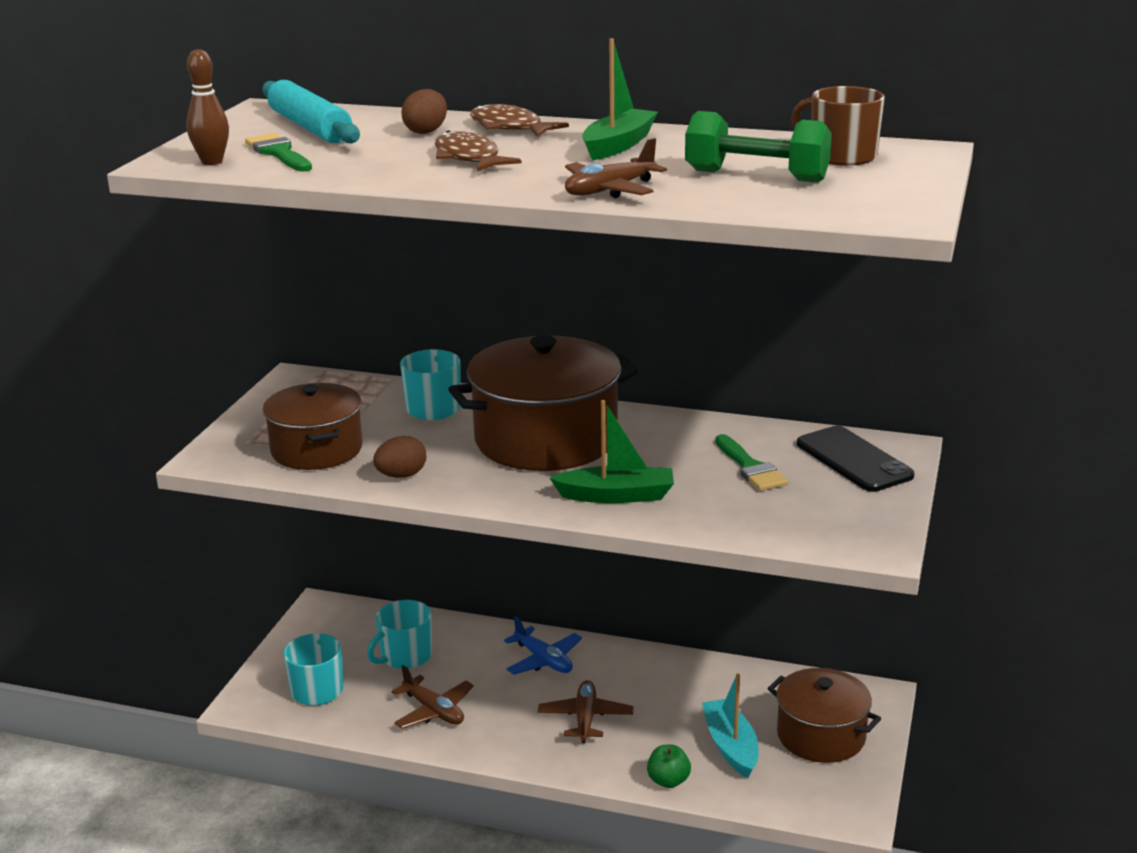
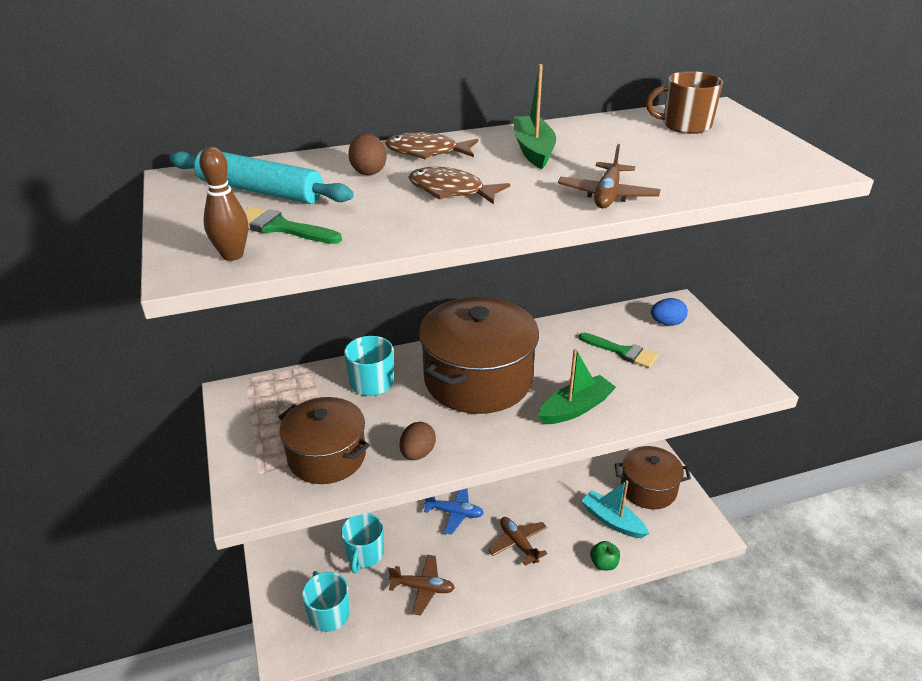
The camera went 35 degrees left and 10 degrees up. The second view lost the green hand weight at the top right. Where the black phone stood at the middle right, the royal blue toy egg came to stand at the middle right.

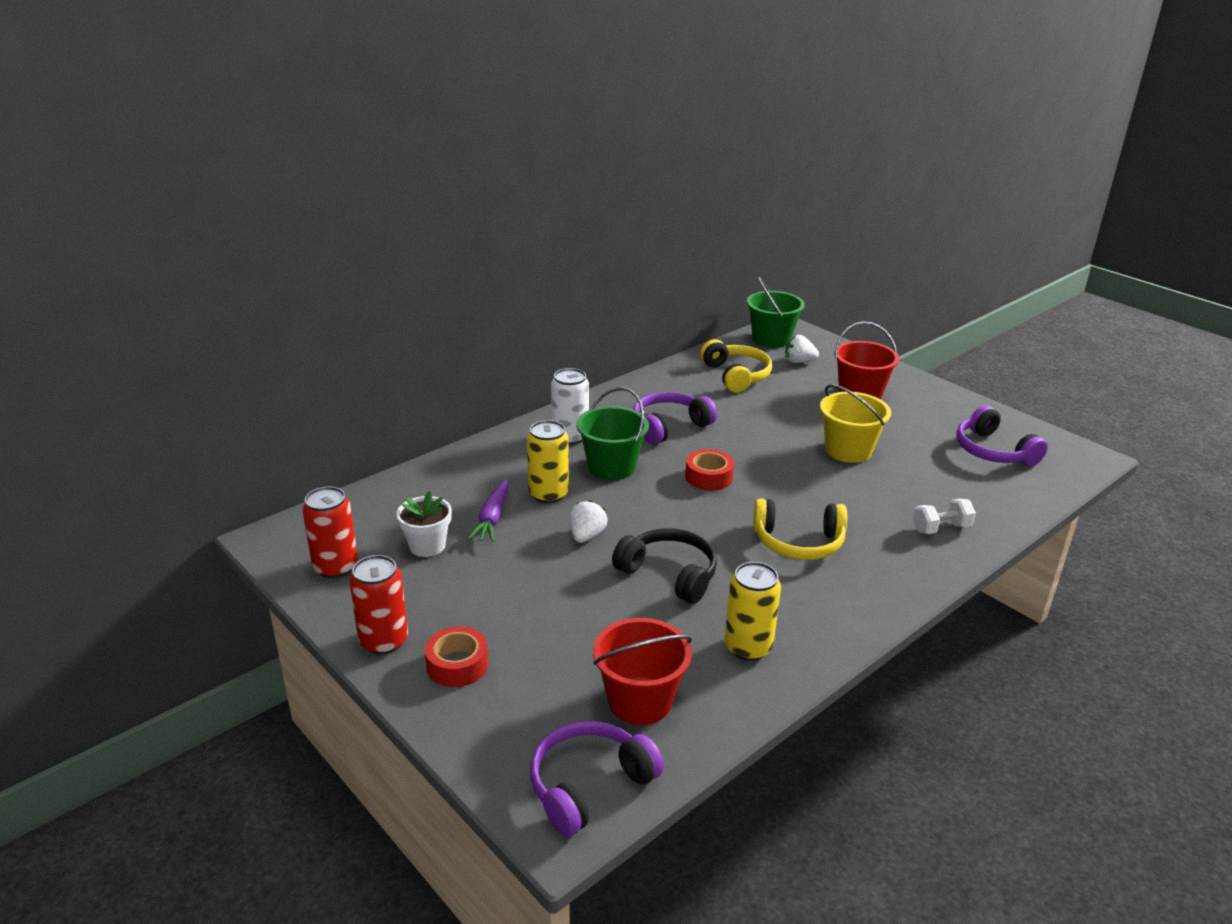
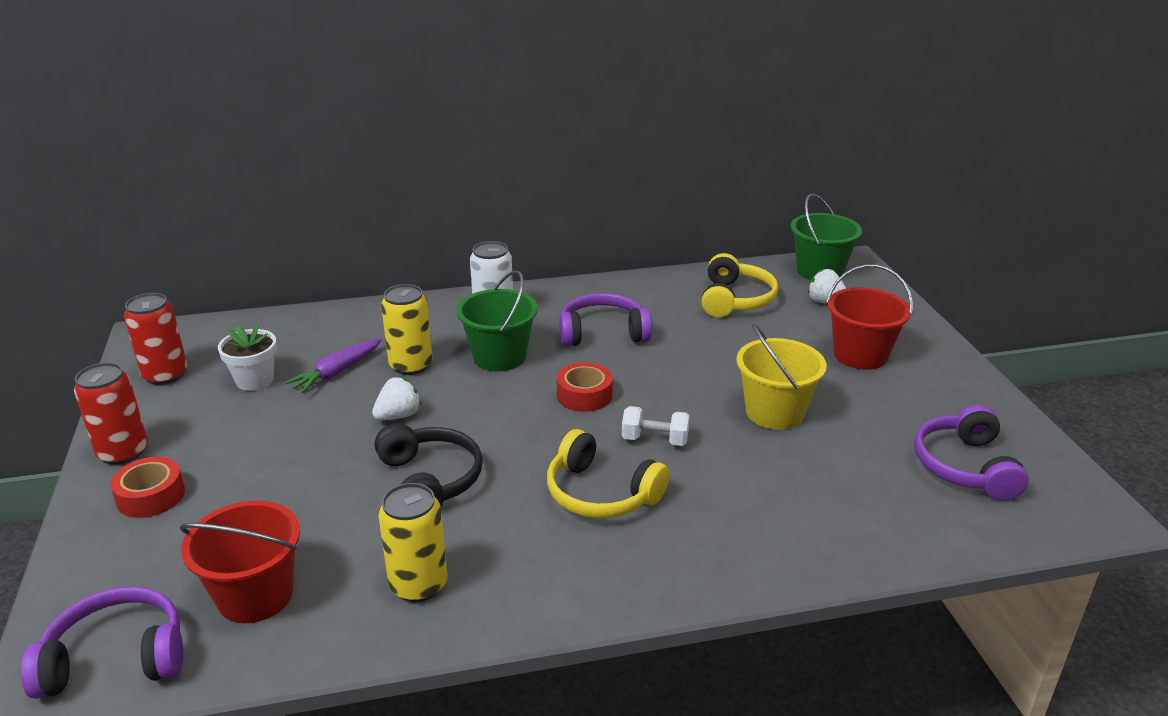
The camera went 30 degrees right and 0 degrees up. The pure white hand weight ended up elsewhere, having gone from the middle right to the centre.

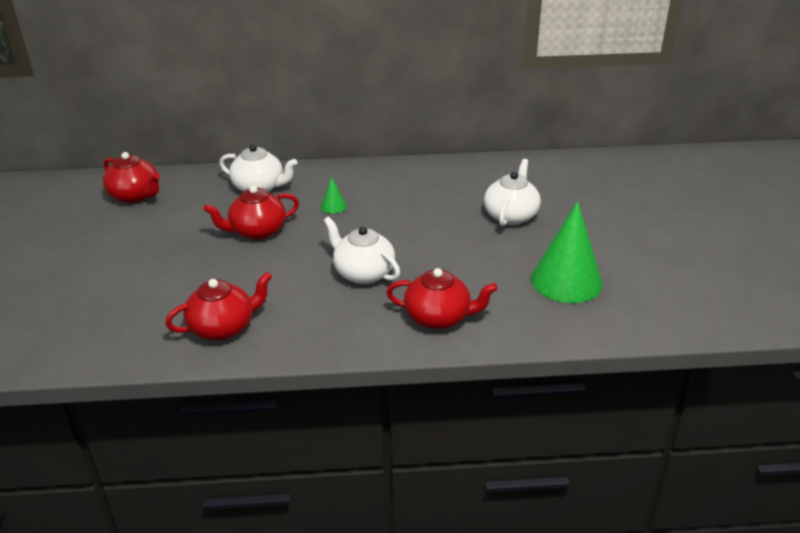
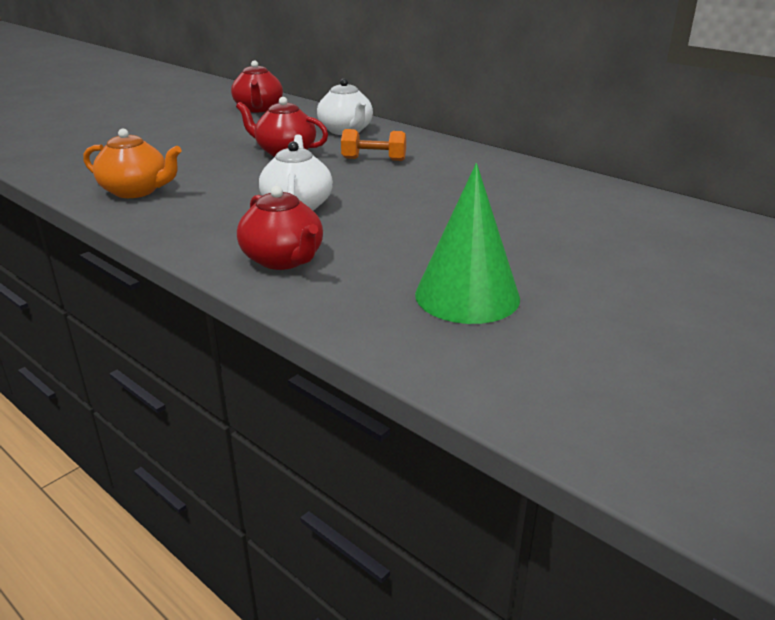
The camera went 45 degrees right and 5 degrees down. The second view lost the pure white china teapot (3rd from left) at the centre. Where the green solid cone (1st from left) stood at the centre, the bright orange hand weight came to stand at the top centre. What was the crimson china teapot (2nd from left) at the middle left turned into the bright orange china teapot at the top left.

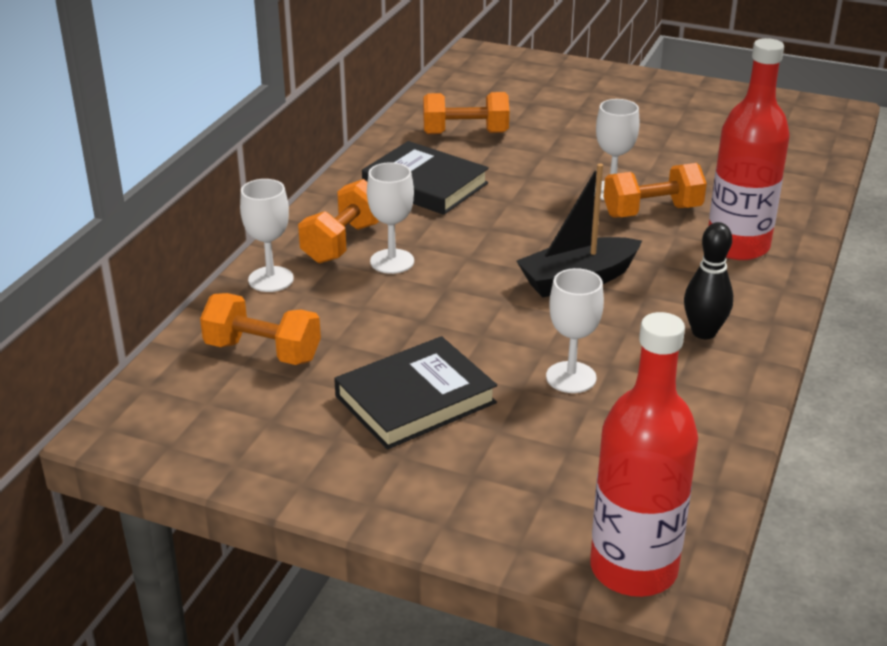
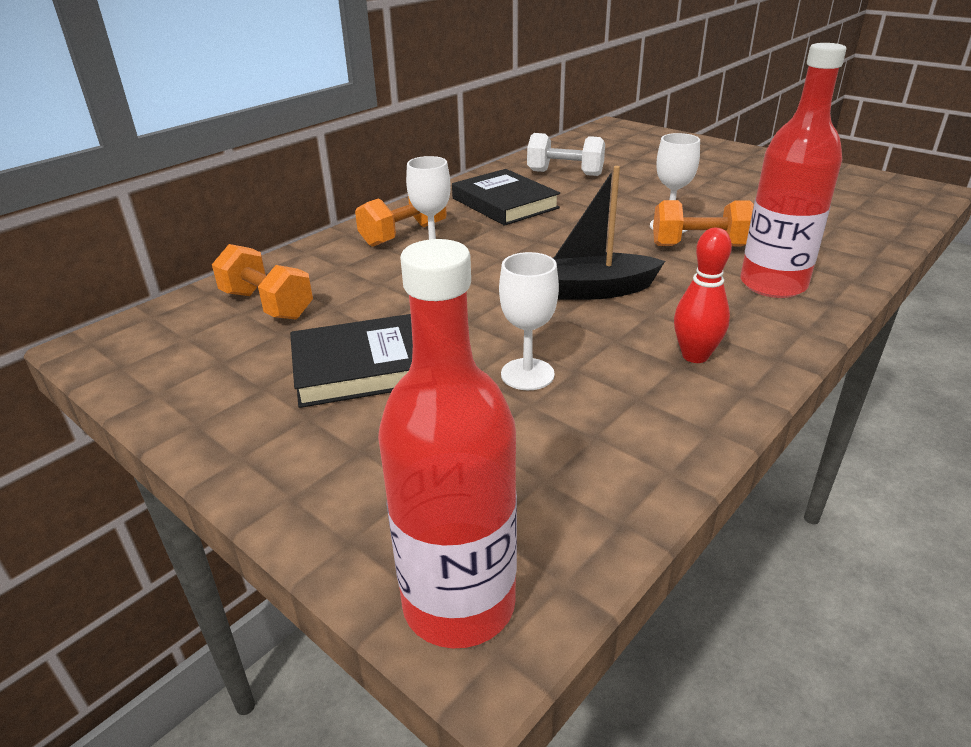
The camera went 20 degrees right and 0 degrees up. What was the bright orange hand weight (3rd from left) at the top centre turned into the pure white hand weight at the top centre. The second view lost the pure white goblet (1st from left) at the middle left. What was the black bowling pin at the middle right turned into the crimson bowling pin at the middle right.

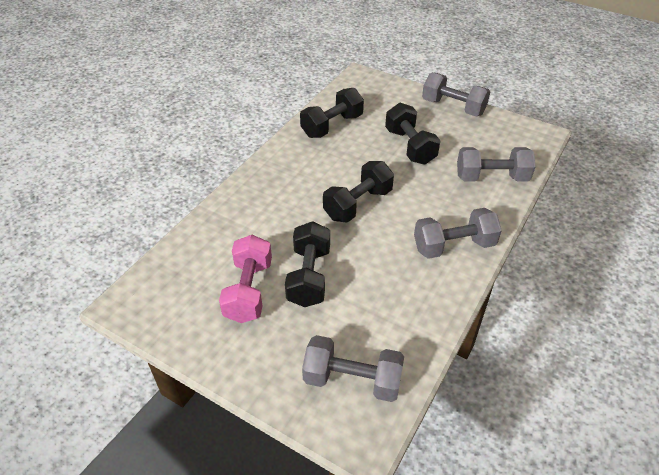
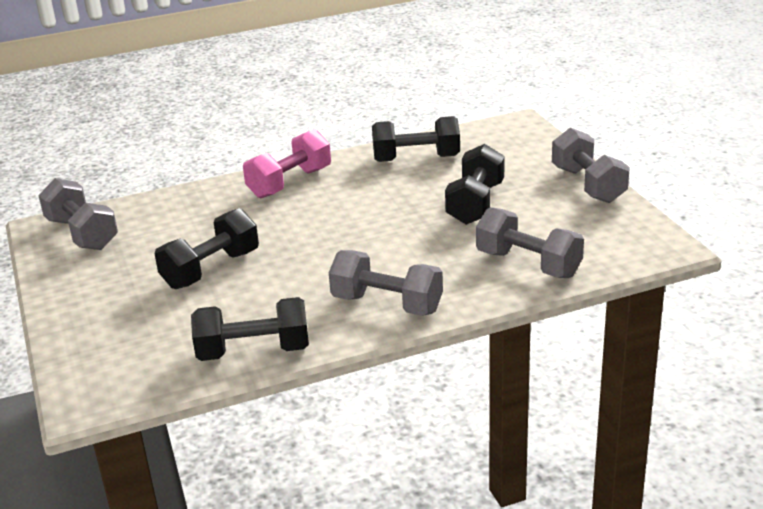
The camera went 40 degrees right and 15 degrees down. The black hand weight (3rd from left in the first image) ended up elsewhere, having gone from the centre to the middle left. The rose-pink hand weight ended up elsewhere, having gone from the centre to the top centre. The grey hand weight (1st from left) ended up elsewhere, having gone from the bottom centre to the middle left.

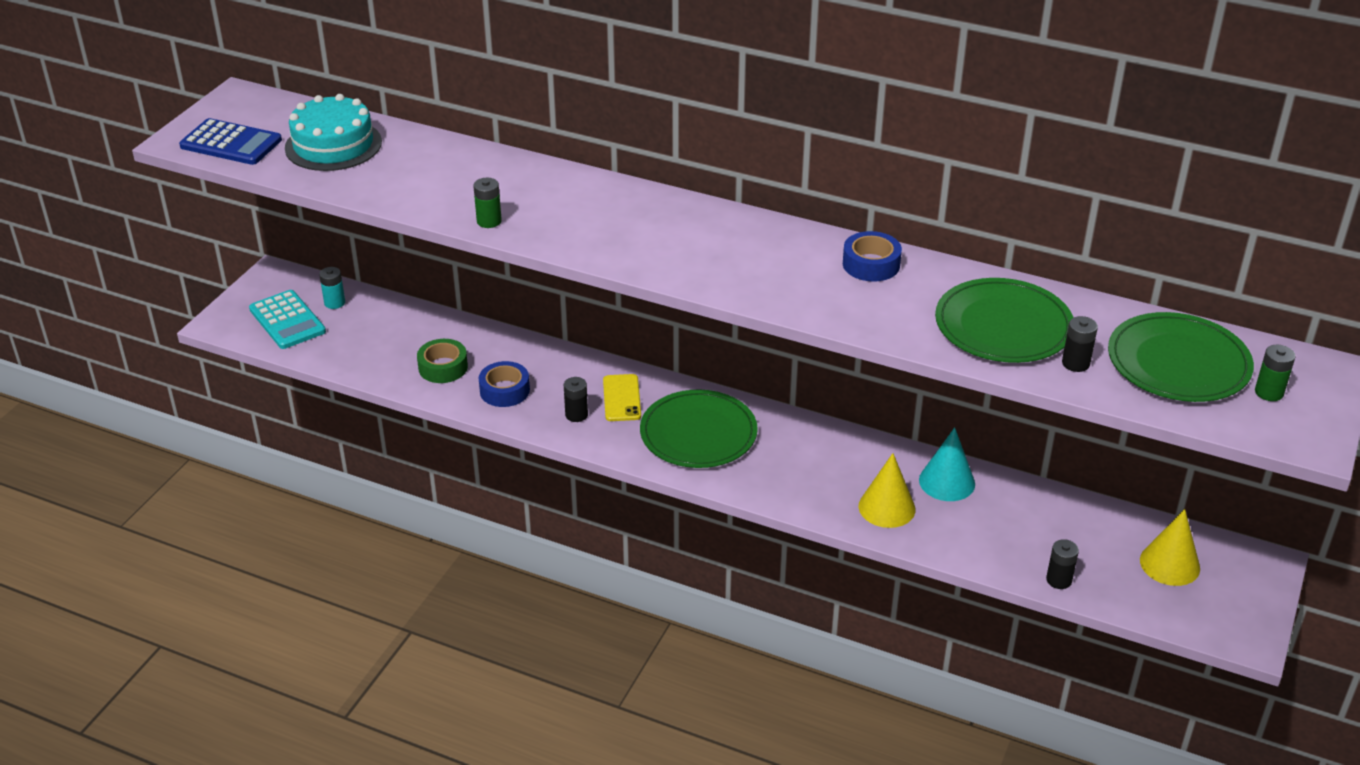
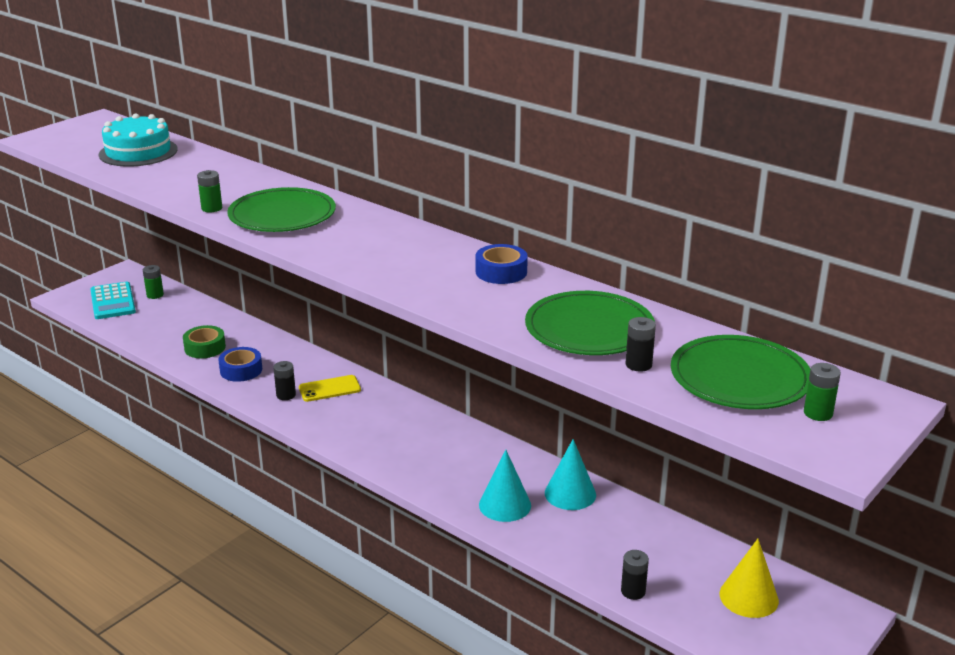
The camera went 15 degrees right and 10 degrees down. The second view lost the royal blue pocket calculator at the top left. What was the aqua AA battery at the middle left turned into the green AA battery (1st from left) at the middle left. The golden phone at the centre ended up facing another way, 60 degrees clockwise from before. The green flat dish (1st from left) ended up elsewhere, having gone from the centre to the top left. What was the golden solid cone (1st from left) at the centre turned into the aqua solid cone (1st from left) at the bottom centre.

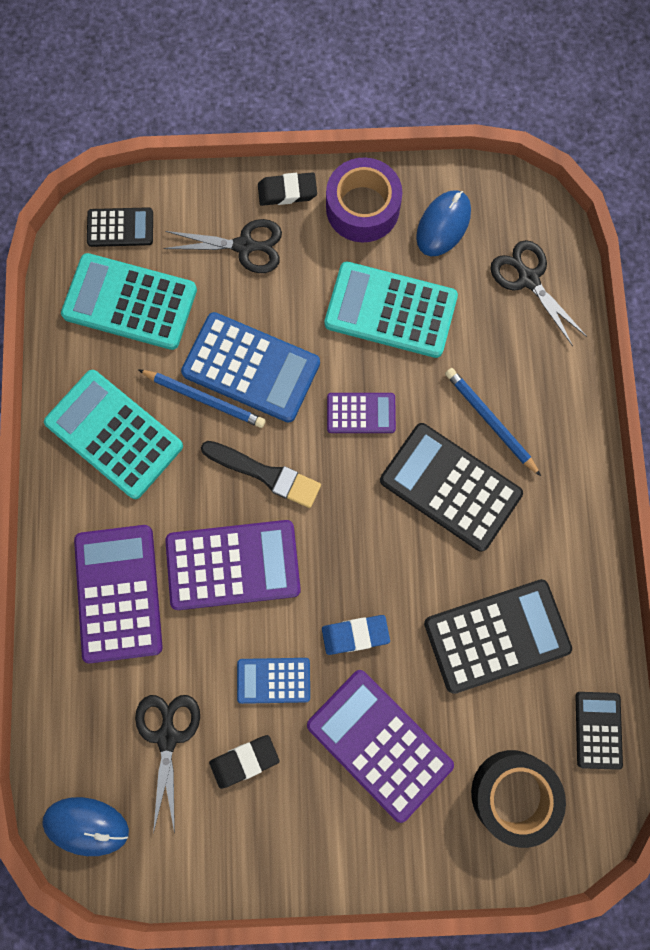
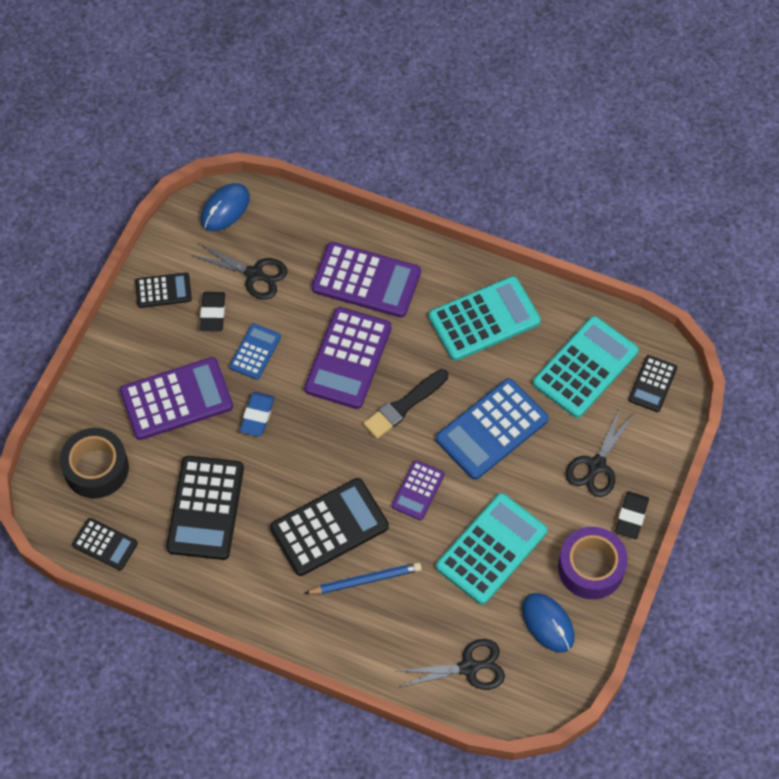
The camera went 115 degrees right and 15 degrees down. The second view lost the royal blue lead pencil (1st from left) at the middle left. The second view gained the black pocket calculator (2nd from left) at the middle left.

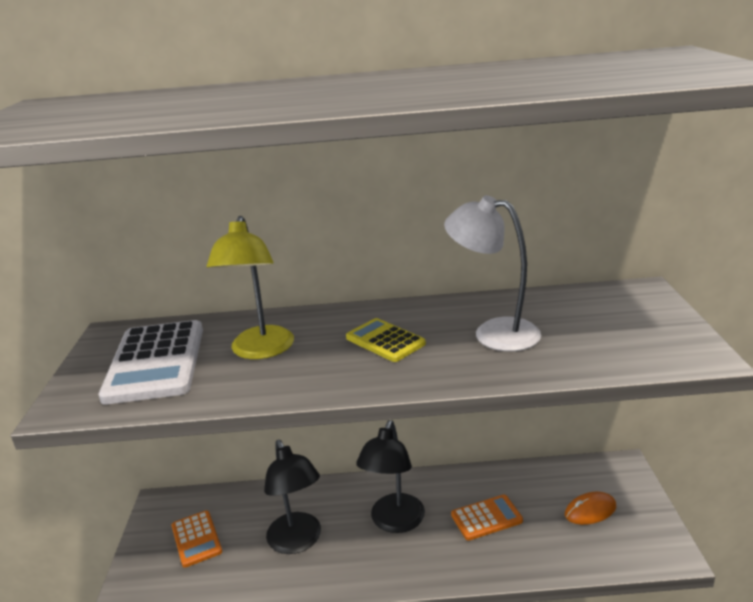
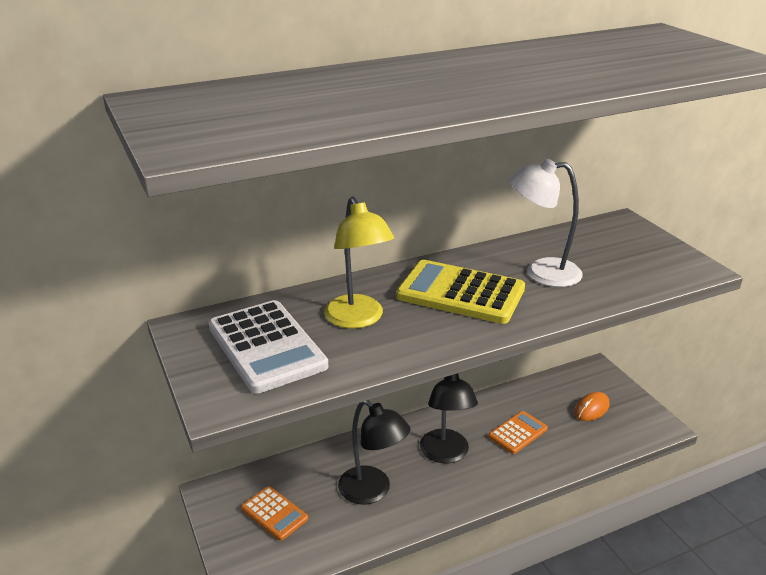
The camera went 25 degrees left and 5 degrees up. The size of the golden pocket calculator at the centre changed by a factor of 1.78.

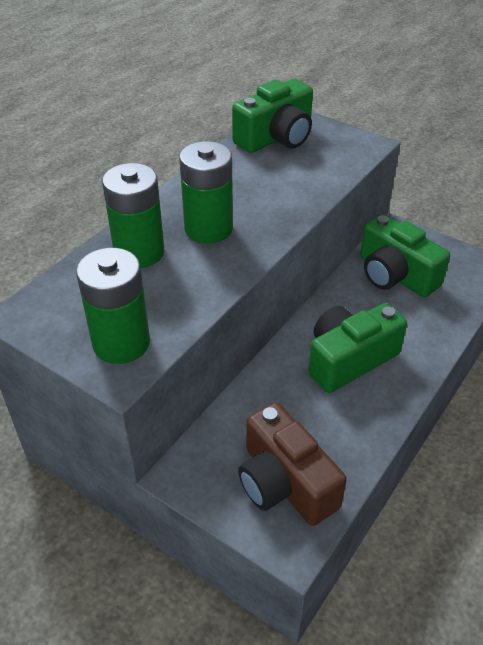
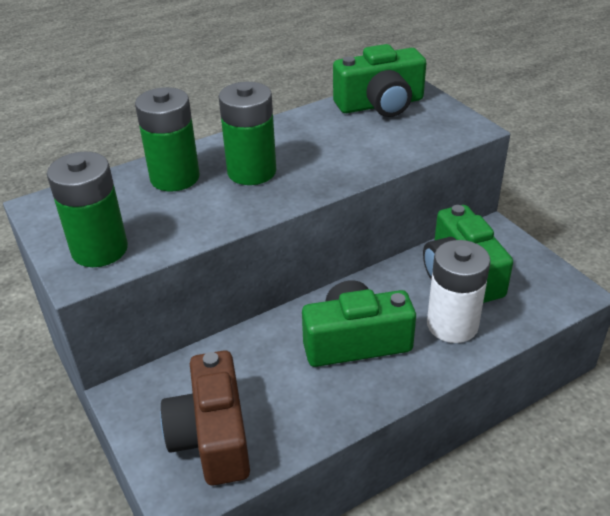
The camera went 25 degrees right and 5 degrees down. The second view gained the pure white AA battery at the middle right.

